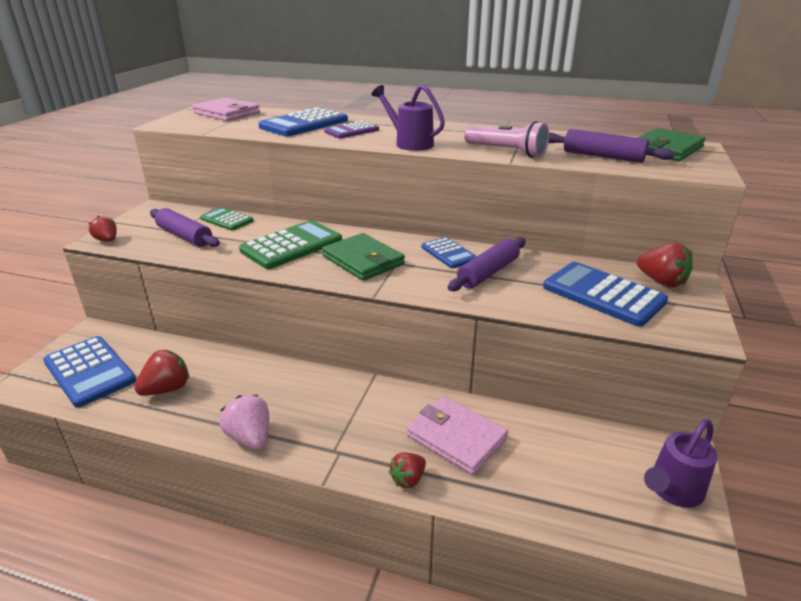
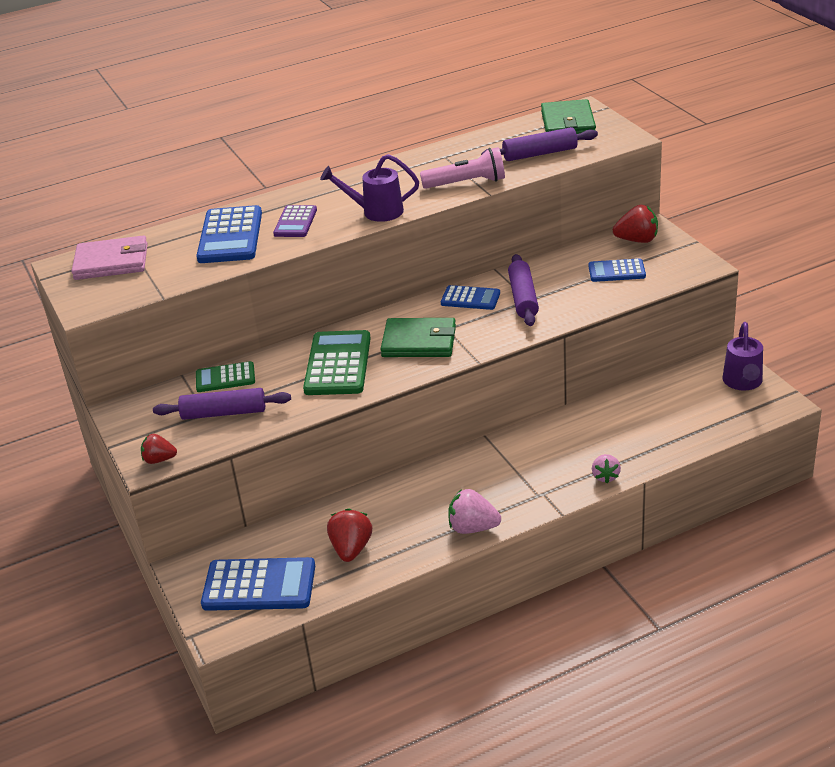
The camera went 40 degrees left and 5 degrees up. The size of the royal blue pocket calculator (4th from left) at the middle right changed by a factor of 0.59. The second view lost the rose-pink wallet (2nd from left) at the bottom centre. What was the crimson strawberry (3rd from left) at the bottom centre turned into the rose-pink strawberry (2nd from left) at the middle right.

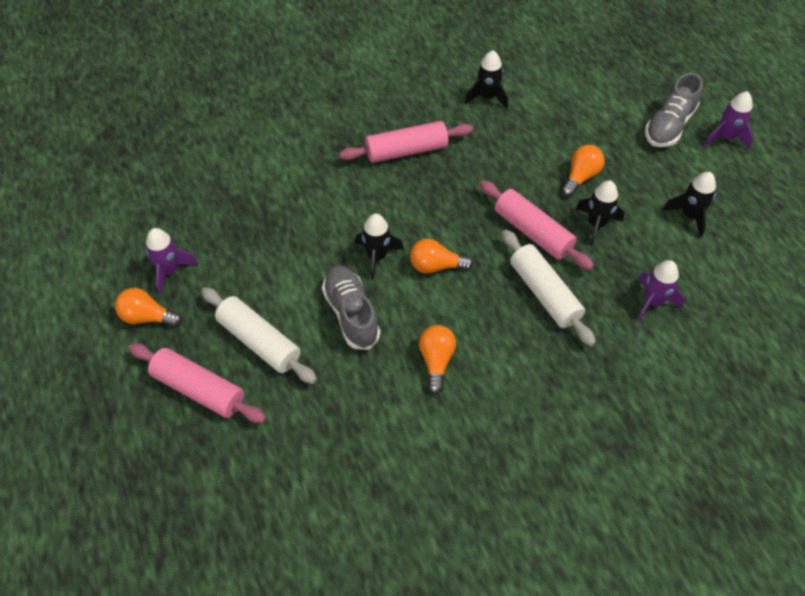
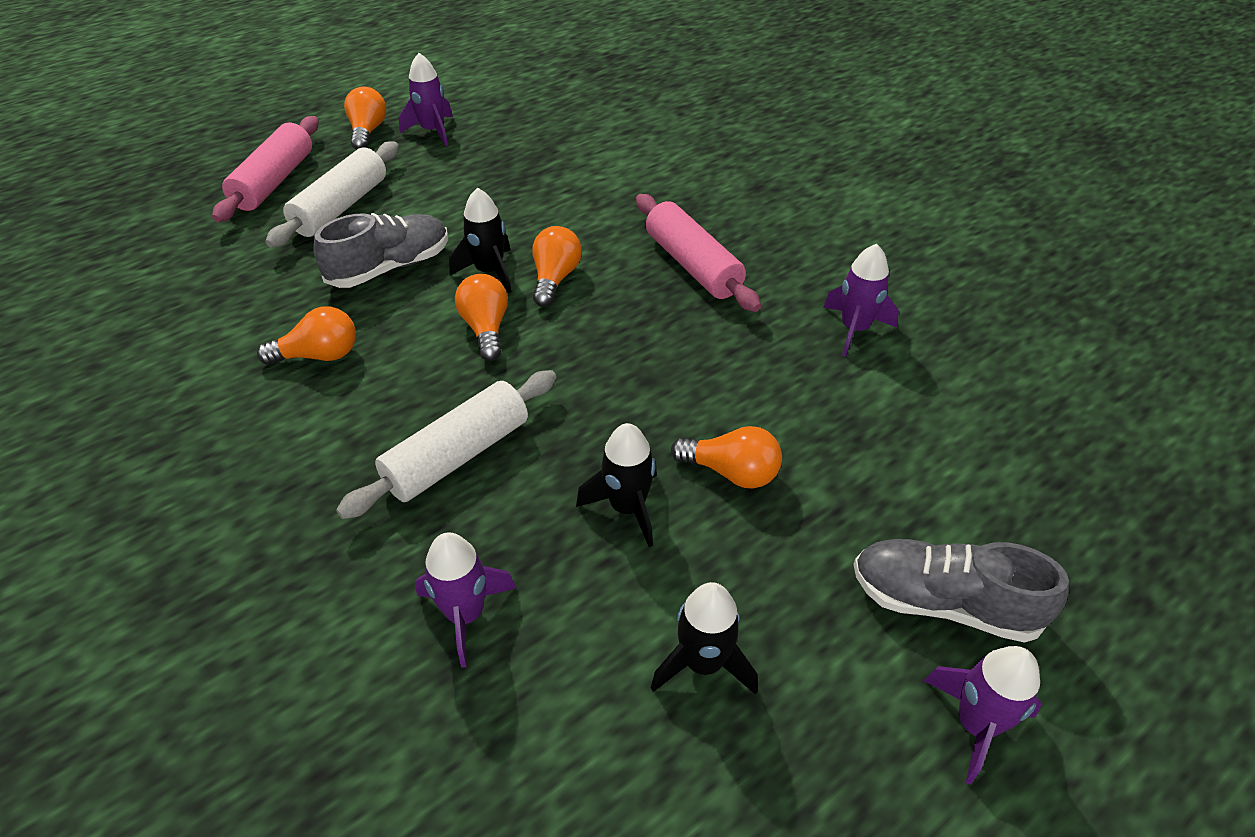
The camera went 75 degrees right and 10 degrees down. What was the black spaceship (2nd from left) at the top centre turned into the royal purple spaceship (3rd from left) at the middle right. The second view lost the rose-pink rolling pin (3rd from left) at the middle right. The second view gained the bright orange light bulb (4th from left) at the top centre.

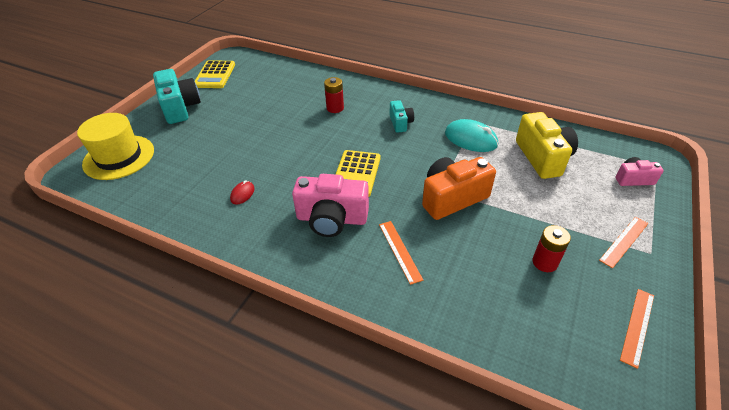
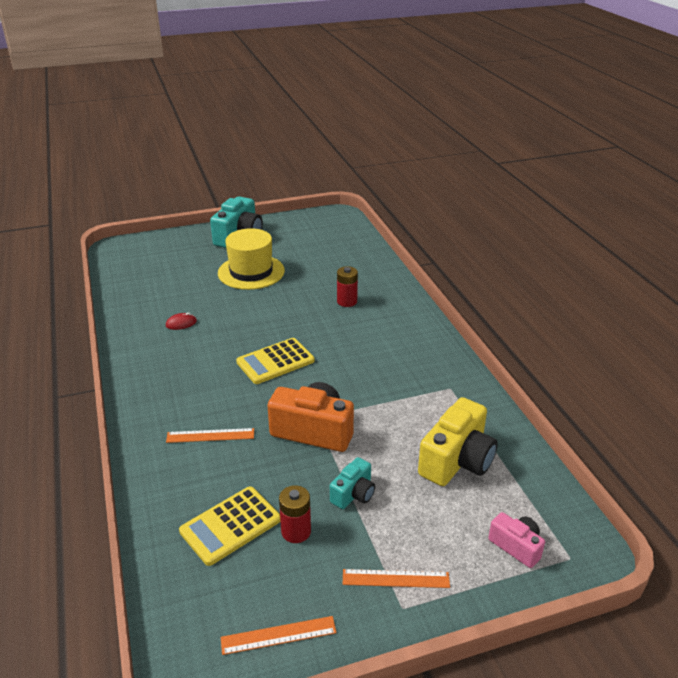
The camera went 45 degrees right and 10 degrees down. The golden pocket calculator (1st from left) ended up elsewhere, having gone from the top left to the bottom centre. The aqua compact camera (2nd from left) ended up elsewhere, having gone from the top centre to the bottom centre. The golden hat ended up elsewhere, having gone from the middle left to the centre. The second view lost the aqua PC mouse at the top centre. The second view lost the rose-pink compact camera (1st from left) at the centre. The bright orange measuring stick (1st from left) at the centre ended up facing another way, 60 degrees clockwise from before.

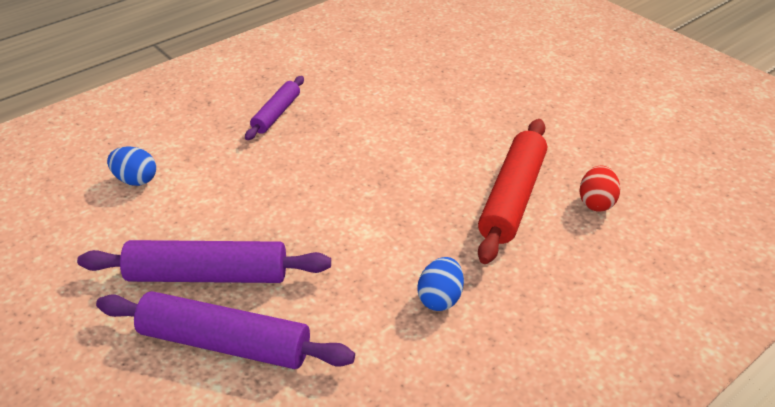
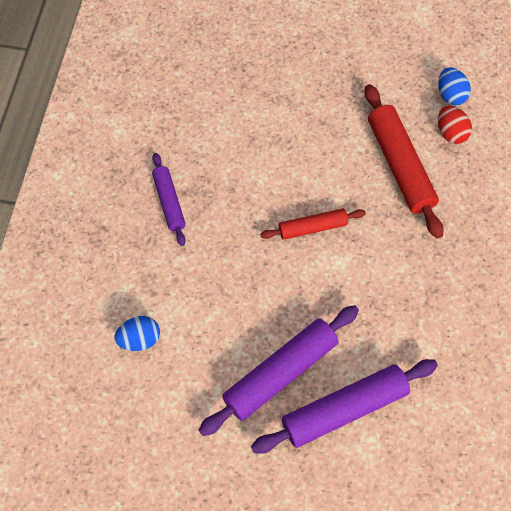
The camera went 40 degrees left and 25 degrees up. The royal blue toy egg (2nd from left) ended up elsewhere, having gone from the bottom centre to the top right. The second view gained the crimson rolling pin (1st from left) at the centre.

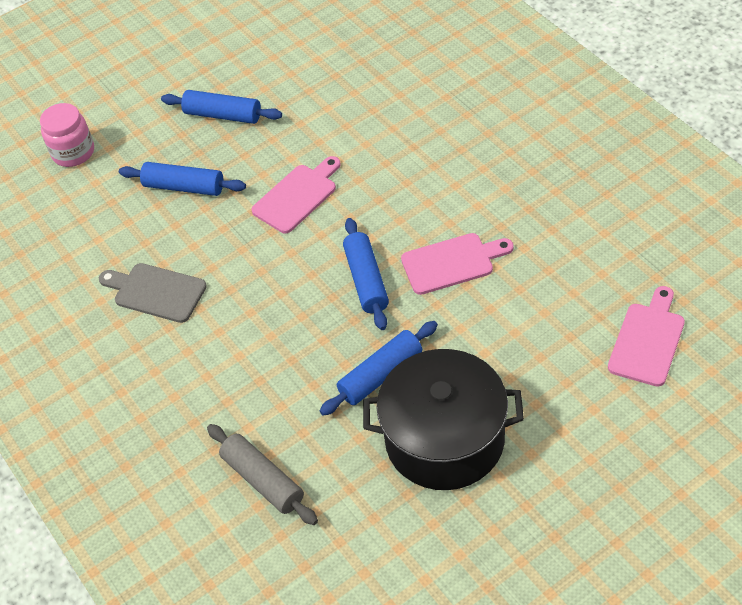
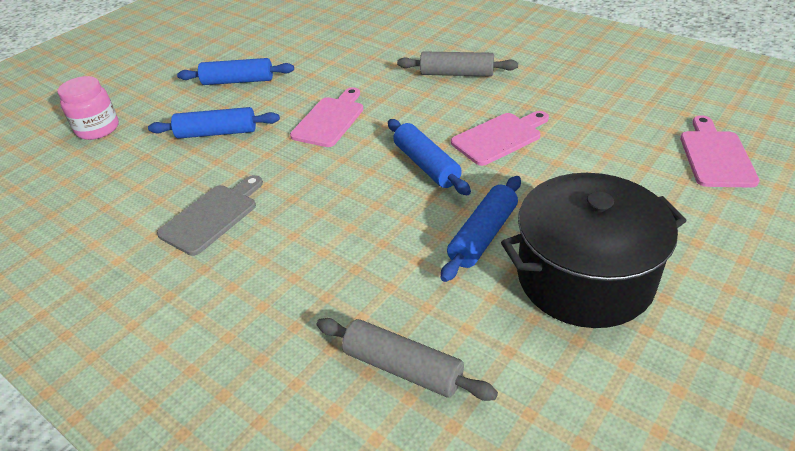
The camera went 20 degrees left and 10 degrees down. The grey cutting board at the middle left ended up facing another way, 120 degrees clockwise from before. The second view gained the grey rolling pin (2nd from left) at the top centre.

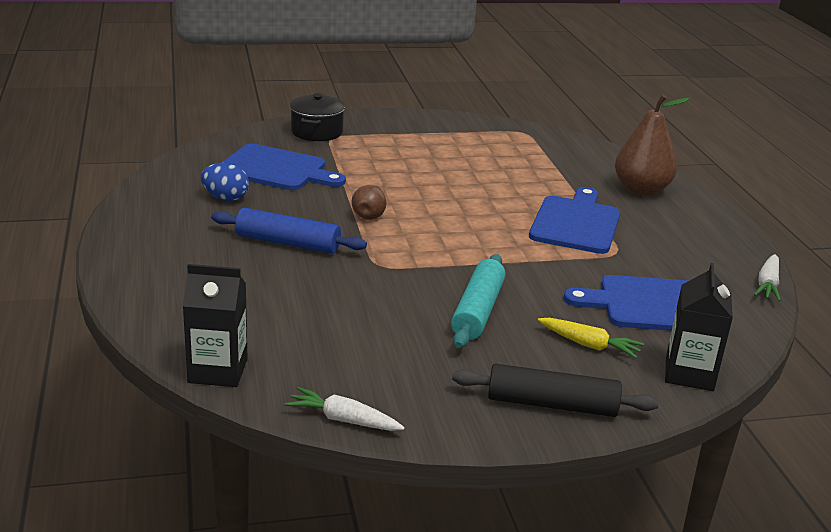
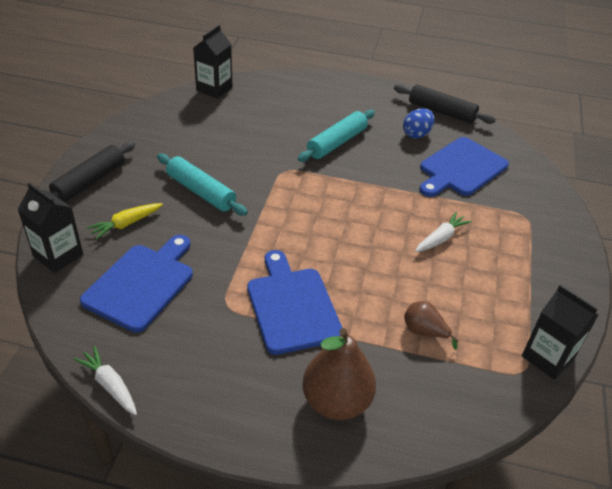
The camera went 115 degrees right and 15 degrees up. The second view lost the black pot at the top centre. The dark brown pear fruit (1st from left in the first image) ended up elsewhere, having gone from the centre to the middle right. The royal blue cutting board (2nd from left) at the middle right ended up facing another way, 150 degrees counterclockwise from before. What was the royal blue rolling pin at the centre turned into the aqua rolling pin (2nd from left) at the top centre. The pure white root vegetable (1st from left in the first image) ended up elsewhere, having gone from the bottom centre to the middle right. The second view gained the black rolling pin (2nd from left) at the top right. The second view gained the black carton (3rd from left) at the bottom right.

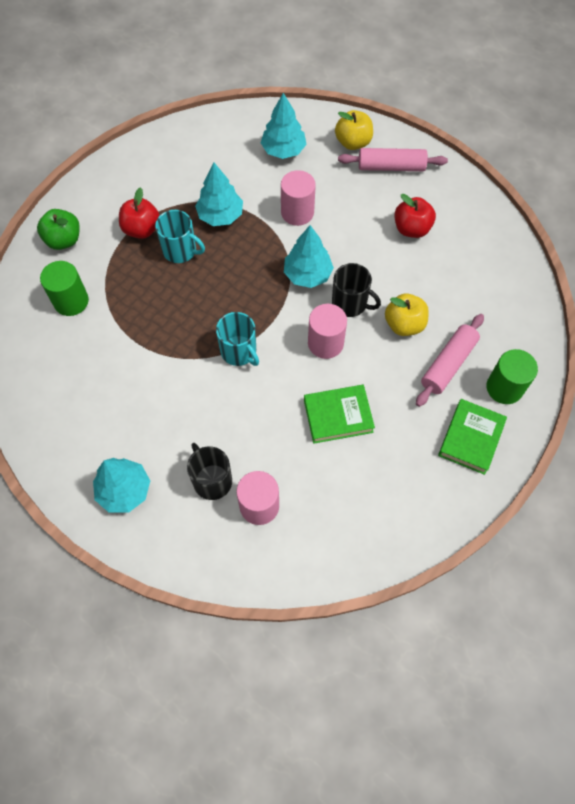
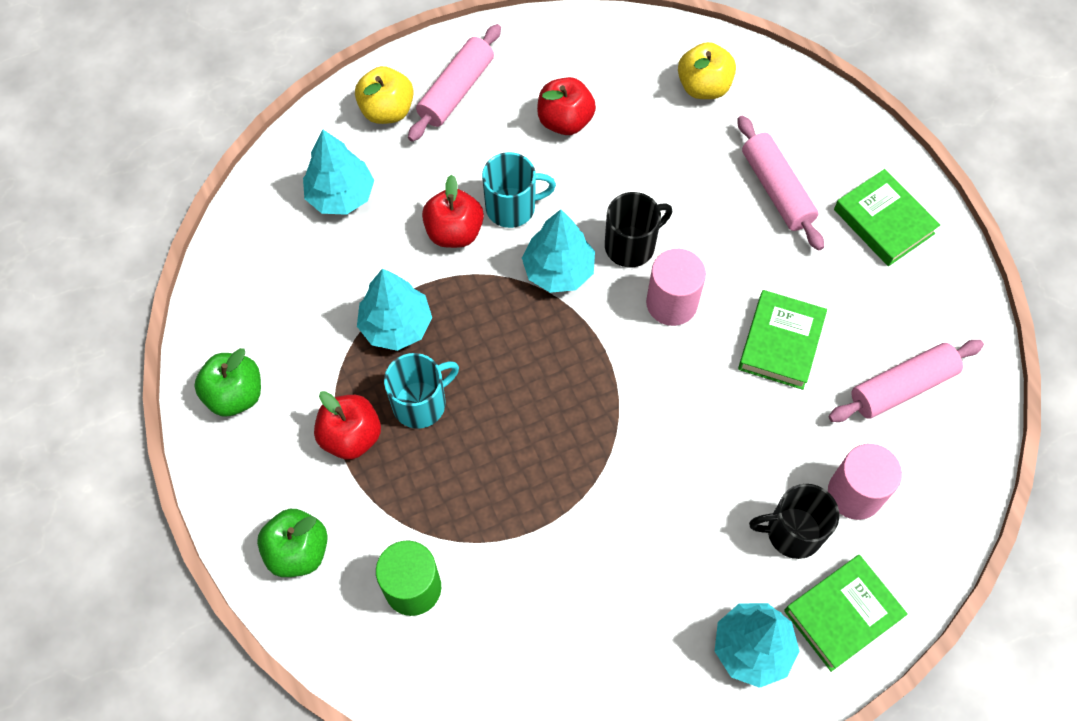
The camera went 60 degrees left and 0 degrees up. Where the rose-pink cylinder shape (2nd from left) stood at the top centre, the crimson toy apple (2nd from left) came to stand at the top centre. The golden toy apple (2nd from left) ended up elsewhere, having gone from the middle right to the top centre. The aqua tea mug (2nd from left) ended up elsewhere, having gone from the centre to the top centre. The second view lost the green cylinder shape (2nd from left) at the middle right. The second view gained the rose-pink rolling pin (3rd from left) at the middle right. The second view gained the green toy apple (1st from left) at the middle left. The second view gained the green book (2nd from left) at the bottom right.

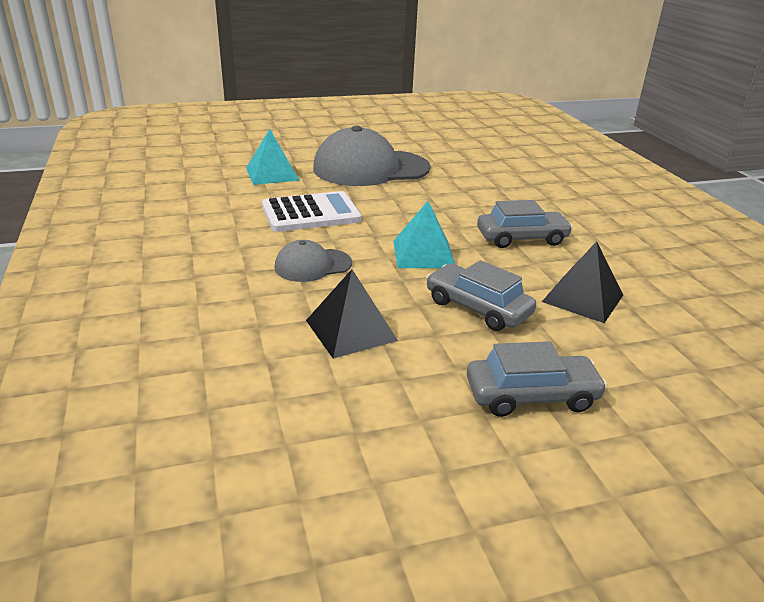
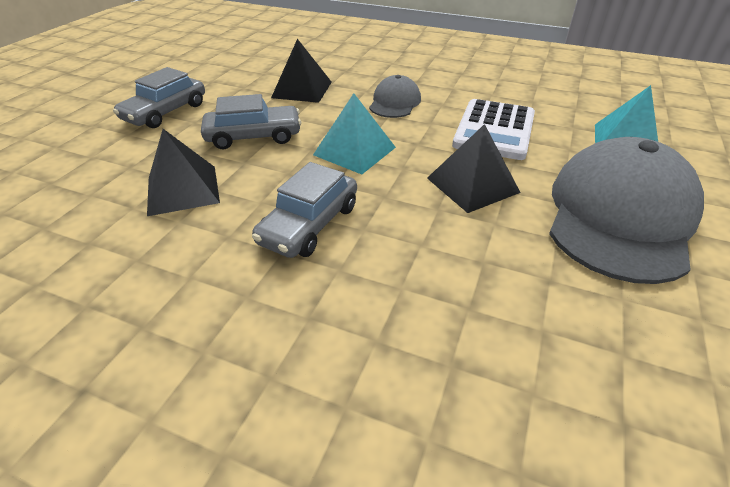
The camera went 130 degrees right and 10 degrees up. The second view gained the black pyramid shape (3rd from left) at the centre.

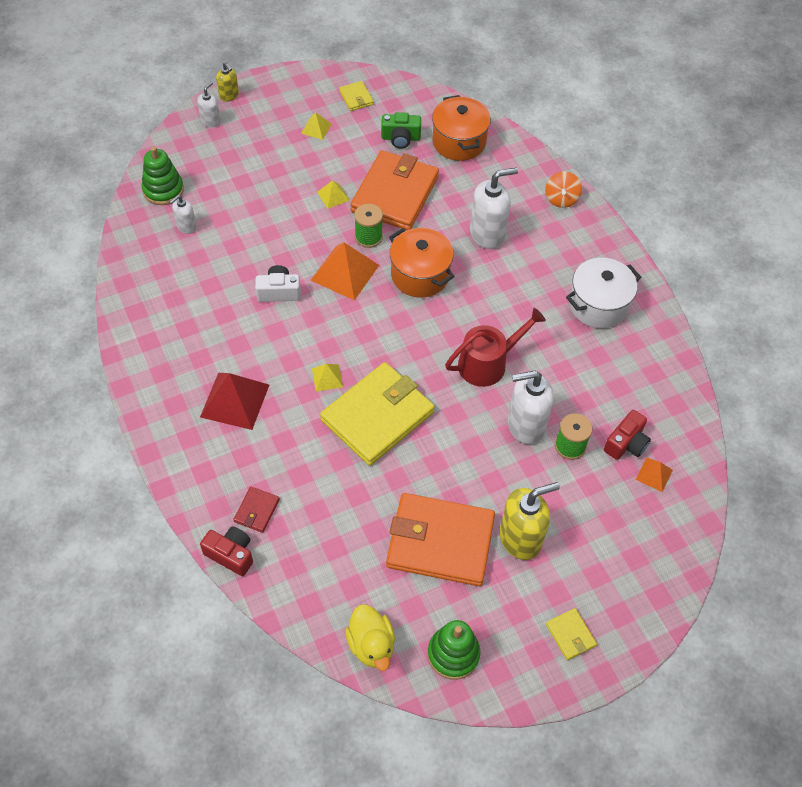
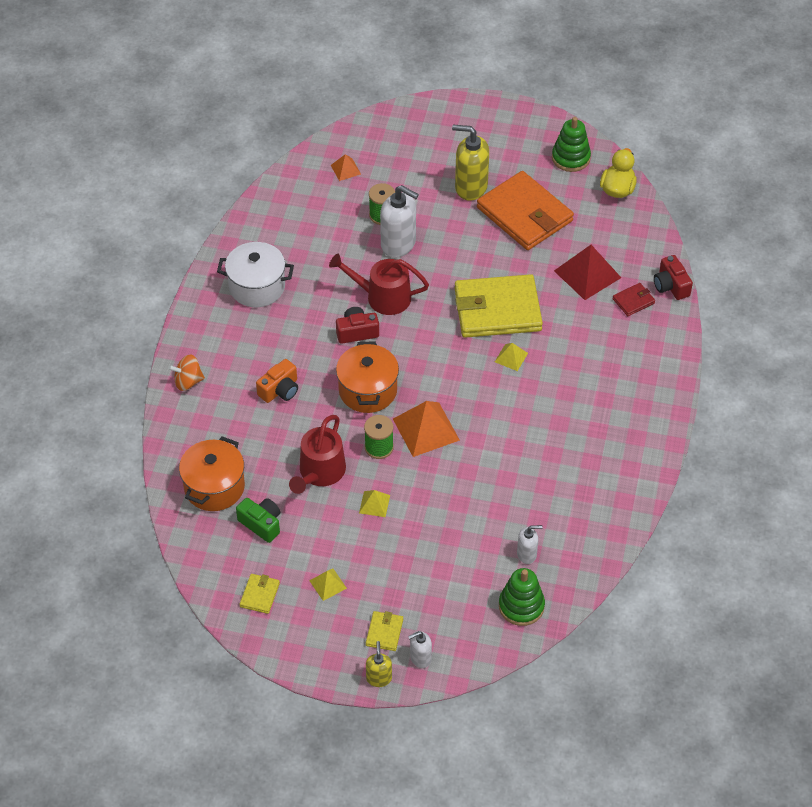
The camera went 140 degrees left and 5 degrees down. Where the bright orange wallet (1st from left) stood at the top centre, the crimson watering pot (1st from left) came to stand at the centre. Where the pure white soap pump (3rd from left) stood at the top centre, the bright orange compact camera came to stand at the centre. The bright orange spinning top at the top right ended up facing another way, 150 degrees counterclockwise from before. The second view lost the pure white compact camera at the centre. The crimson pyramid shape ended up elsewhere, having gone from the middle left to the middle right. The crimson compact camera (2nd from left in the first image) ended up elsewhere, having gone from the middle right to the centre. The golden wallet (3rd from left in the first image) ended up elsewhere, having gone from the bottom right to the bottom centre.

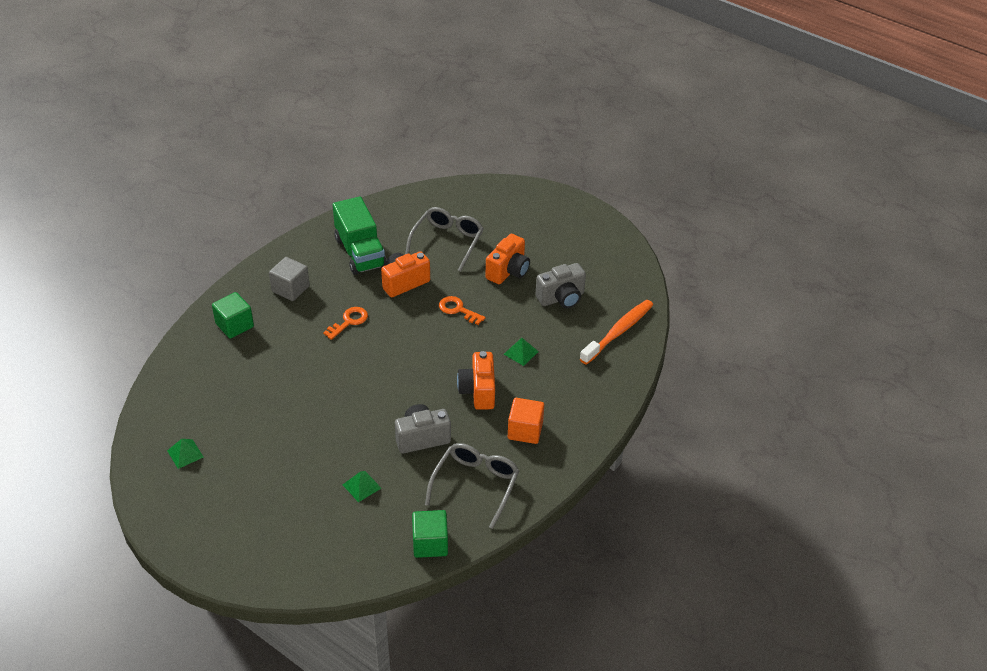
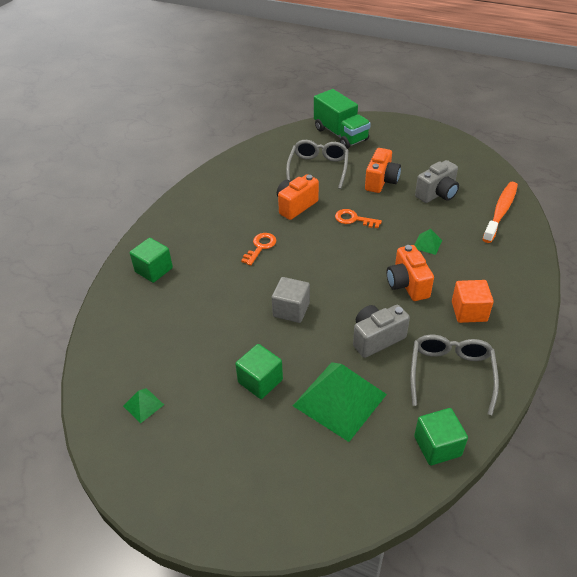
The camera went 10 degrees left and 0 degrees up. The green toy truck ended up elsewhere, having gone from the centre to the top centre. The grey cube ended up elsewhere, having gone from the middle left to the centre. The size of the green pyramid shape (2nd from left) at the bottom centre changed by a factor of 2.29. The second view gained the green cube (2nd from left) at the centre.

